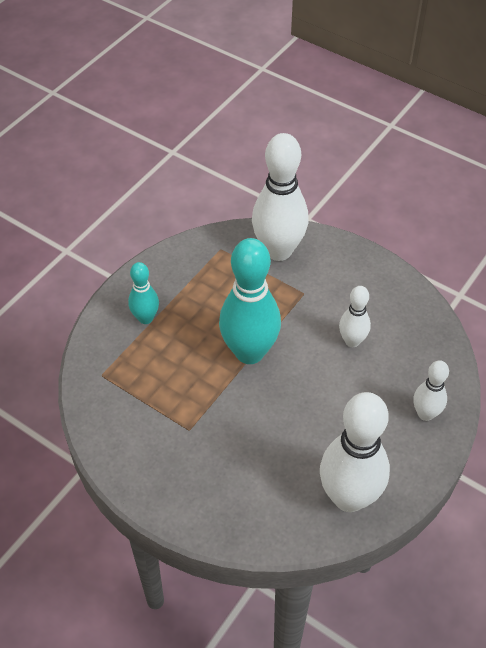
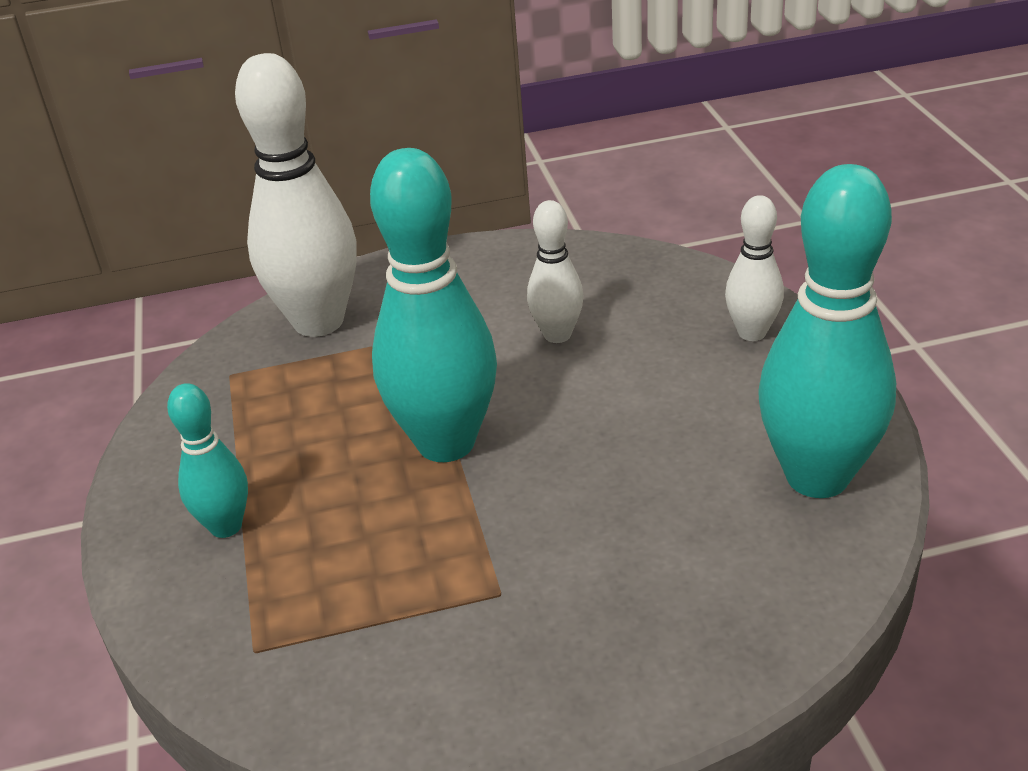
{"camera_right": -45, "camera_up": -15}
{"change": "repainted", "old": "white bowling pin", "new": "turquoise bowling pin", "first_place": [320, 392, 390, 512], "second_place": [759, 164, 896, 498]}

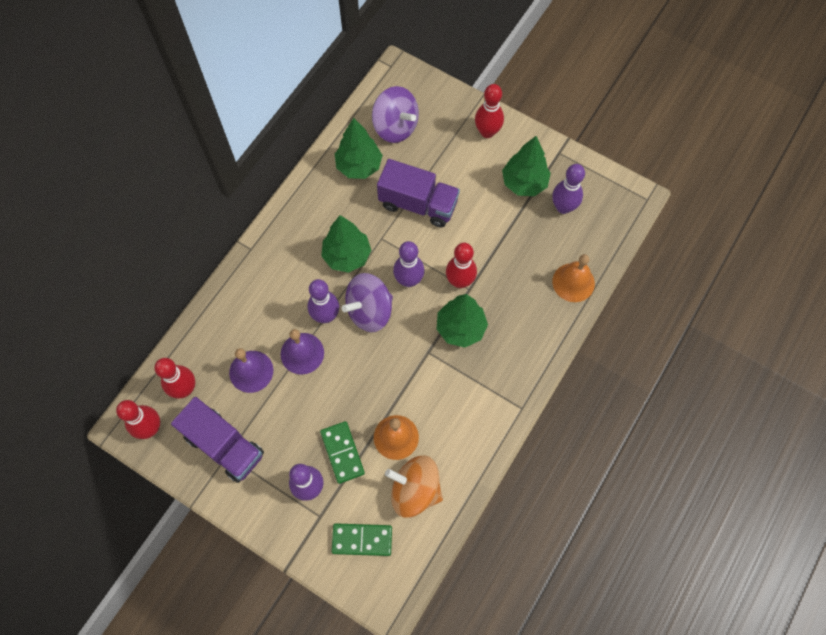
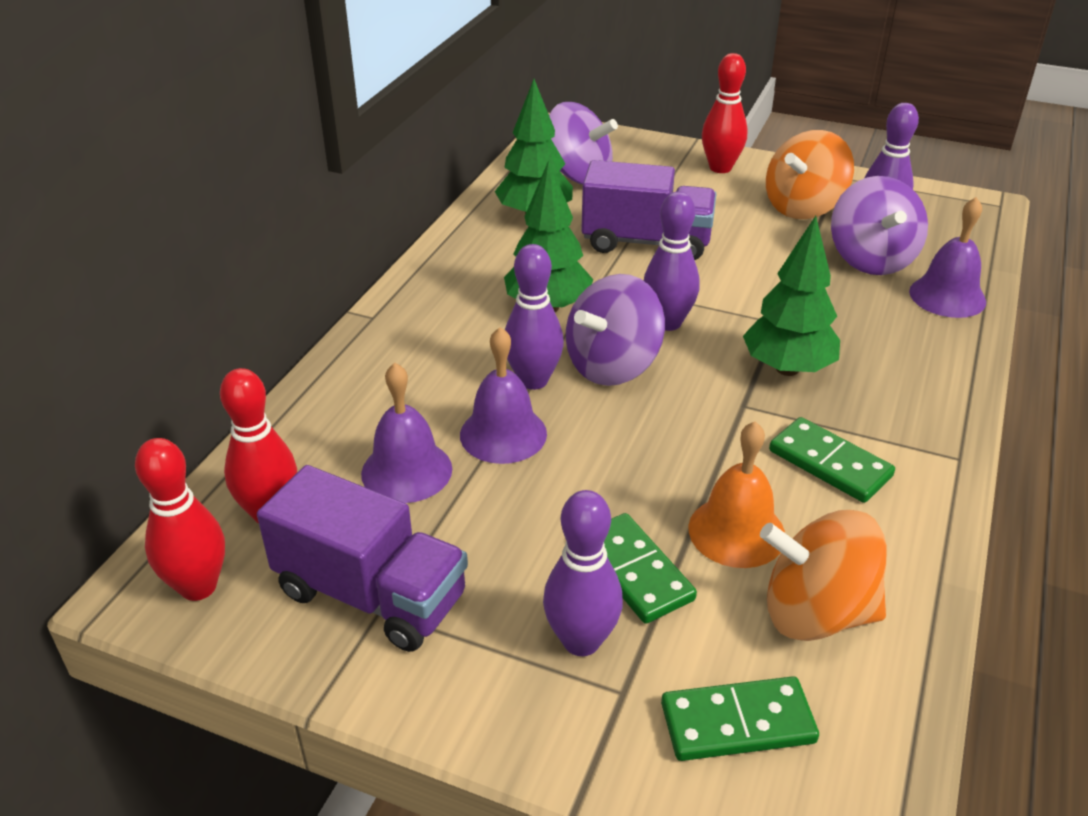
{"camera_right": -10, "camera_up": -30}
{"change": "gone", "old": "crimson bowling pin", "first_place": [446, 243, 477, 288]}
{"change": "new", "new": "leaf-green domino", "second_place": [769, 417, 895, 503]}
{"change": "new", "new": "violet whirligig", "second_place": [831, 176, 928, 275]}
{"change": "swapped", "old": "leaf-green fir tree", "new": "bright orange whirligig", "first_place": [502, 136, 551, 196], "second_place": [766, 130, 854, 219]}
{"change": "repainted", "old": "bright orange school bell", "new": "violet school bell", "first_place": [552, 254, 595, 302], "second_place": [909, 197, 986, 318]}

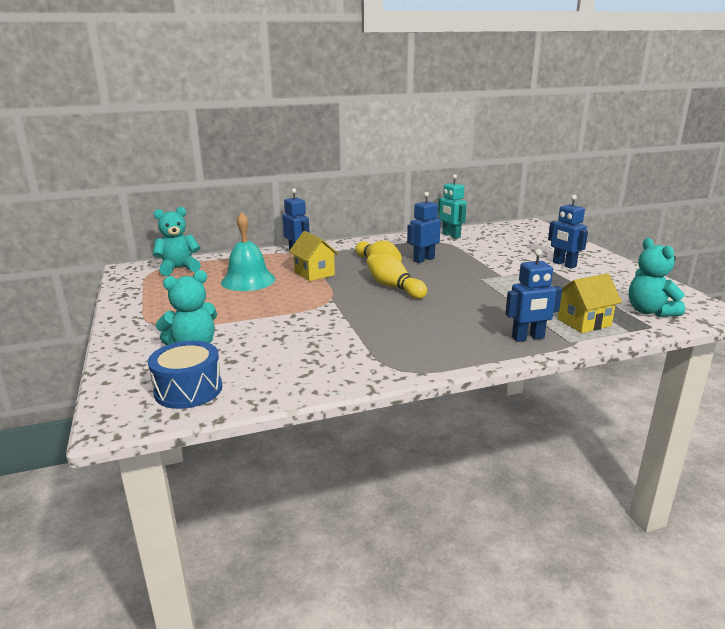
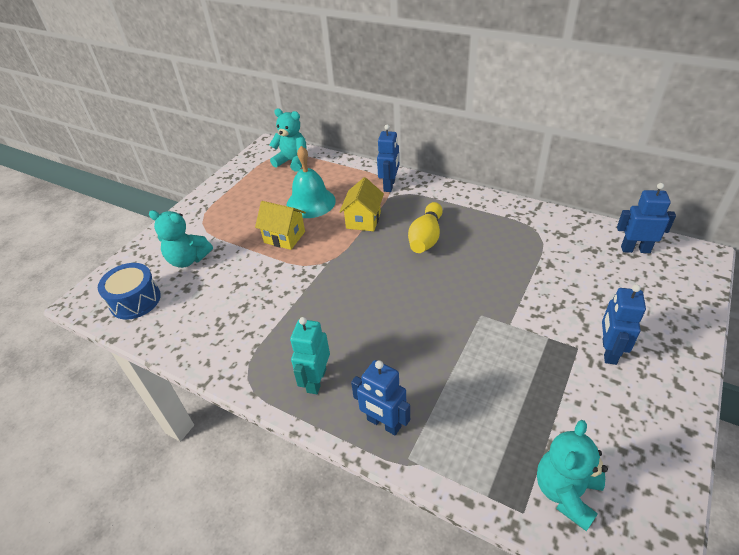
{"camera_right": 50, "camera_up": 20}
{"change": "gone", "old": "yellow bowling pin", "first_place": [367, 254, 427, 299]}
{"change": "shifted", "old": "cobalt toy robot", "first_place": [407, 192, 441, 263], "second_place": [617, 183, 676, 253]}
{"change": "shifted", "old": "turquoise toy robot", "first_place": [438, 174, 467, 239], "second_place": [290, 317, 330, 394]}
{"change": "shifted", "old": "yellow toy house", "first_place": [557, 273, 622, 333], "second_place": [255, 201, 306, 250]}

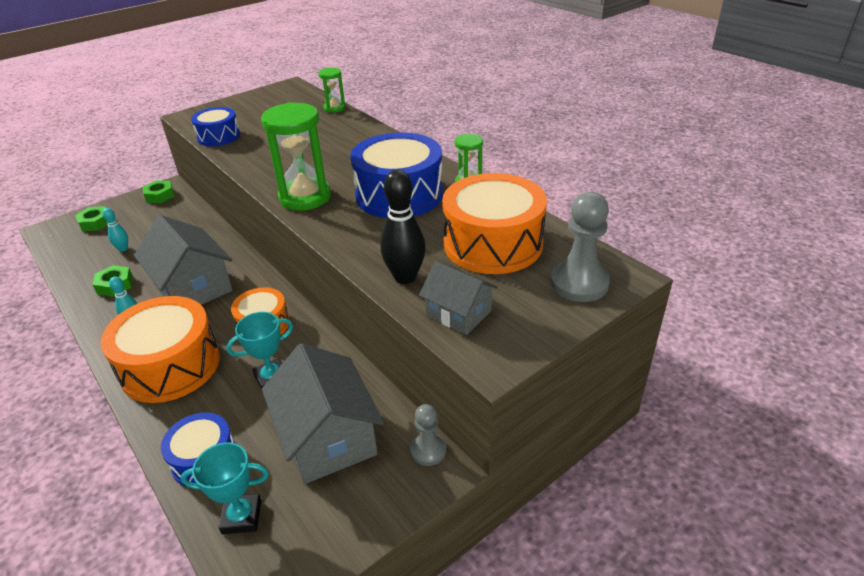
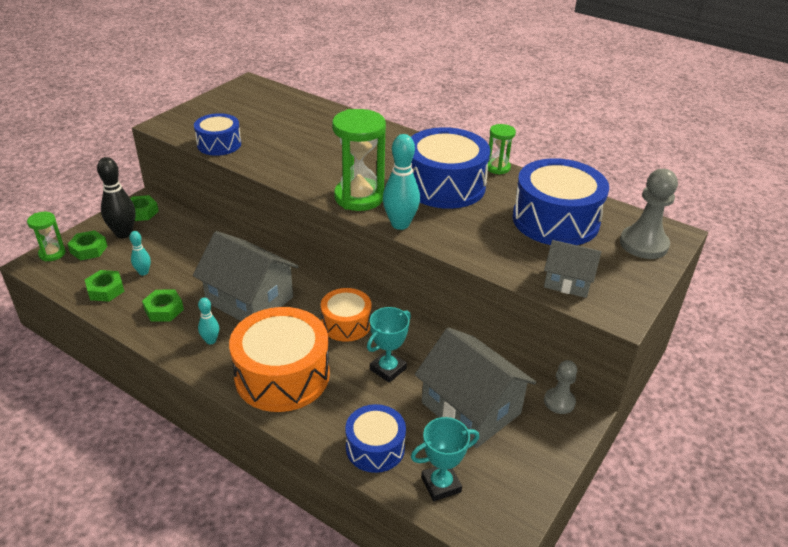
{"camera_right": -20, "camera_up": 0}
{"change": "new", "new": "leaf-green hex nut", "second_place": [85, 270, 125, 302]}
{"change": "new", "new": "turquoise bowling pin", "second_place": [383, 134, 420, 230]}
{"change": "shifted", "old": "leaf-green sand timer", "first_place": [318, 68, 345, 113], "second_place": [27, 212, 66, 261]}
{"change": "shifted", "old": "black bowling pin", "first_place": [380, 170, 426, 284], "second_place": [97, 157, 135, 238]}
{"change": "repainted", "old": "bright orange snare drum", "new": "cobalt snare drum", "first_place": [442, 173, 547, 274], "second_place": [513, 158, 609, 245]}

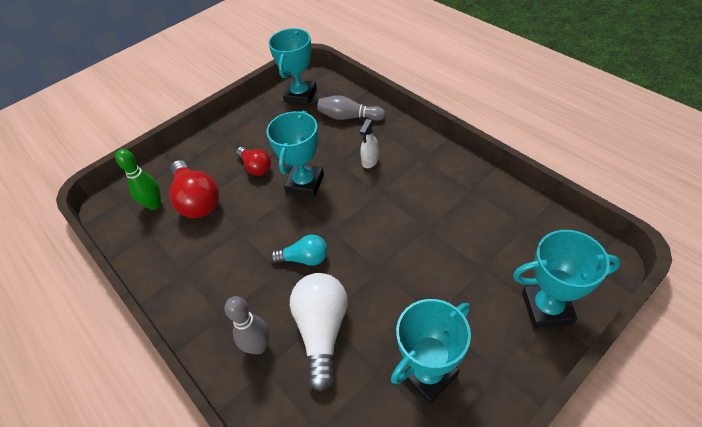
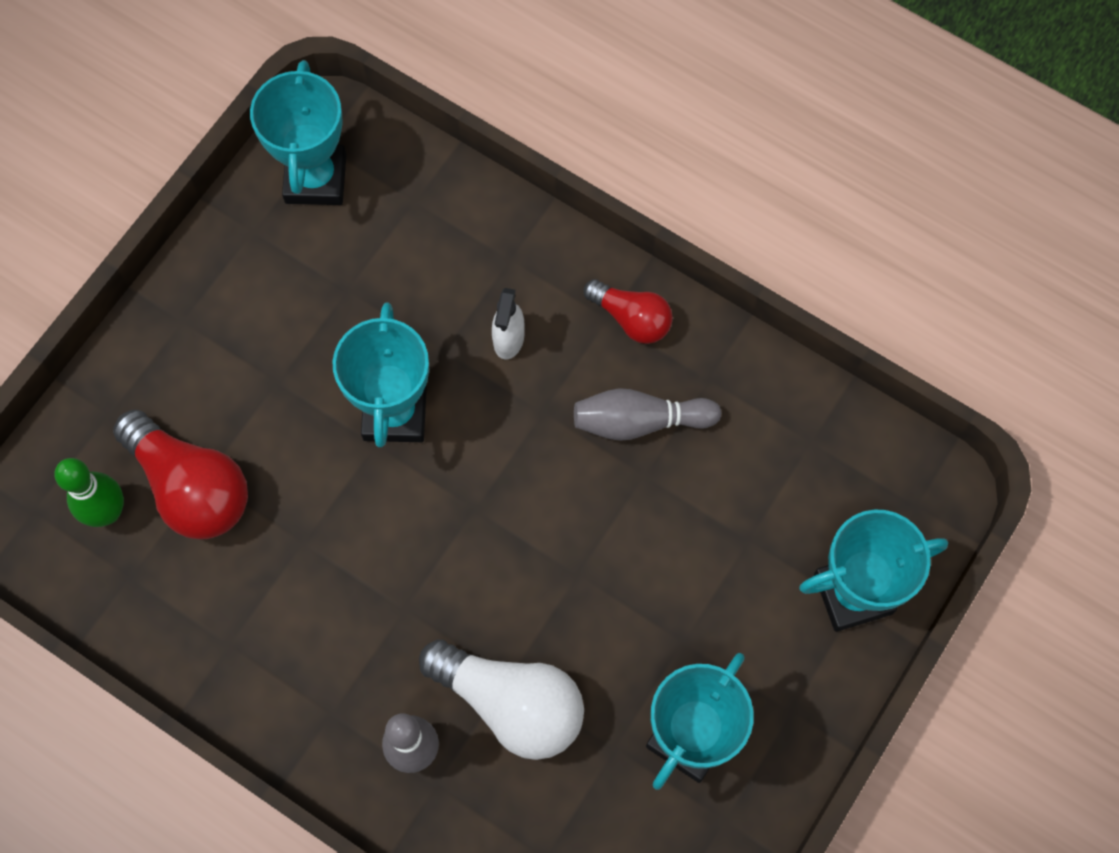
{"camera_right": -20, "camera_up": 20}
{"change": "gone", "old": "turquoise bulb", "first_place": [270, 235, 327, 266]}
{"change": "shifted", "old": "crimson bulb", "first_place": [236, 147, 271, 176], "second_place": [584, 279, 673, 344]}
{"change": "shifted", "old": "ash-grey bowling pin", "first_place": [317, 96, 386, 121], "second_place": [574, 388, 721, 441]}
{"change": "rotated", "old": "white bulb", "first_place": [290, 273, 348, 392], "second_place": [419, 639, 584, 760], "degrees": 135}

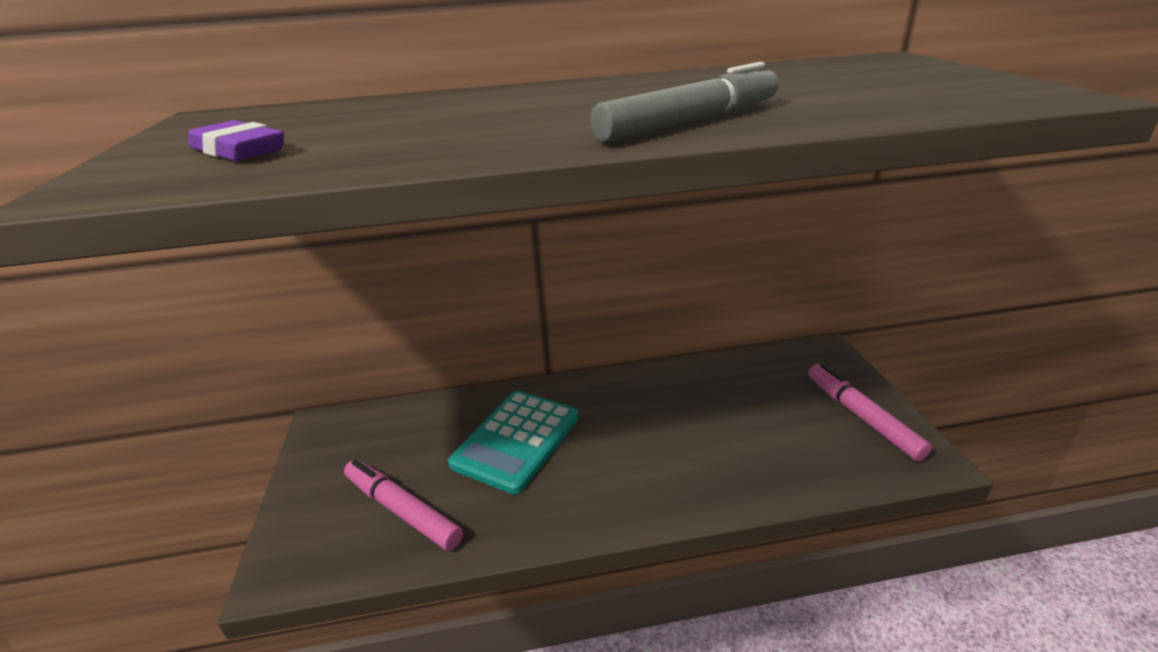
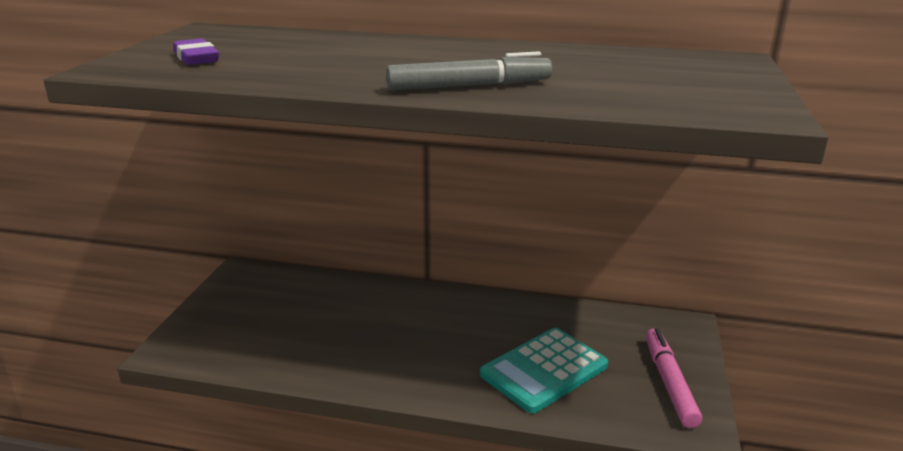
{"camera_right": 20, "camera_up": -5}
{"change": "gone", "old": "rosy marker", "first_place": [344, 460, 463, 551]}
{"change": "shifted", "old": "turquoise calculator", "first_place": [448, 390, 579, 495], "second_place": [480, 328, 608, 413]}

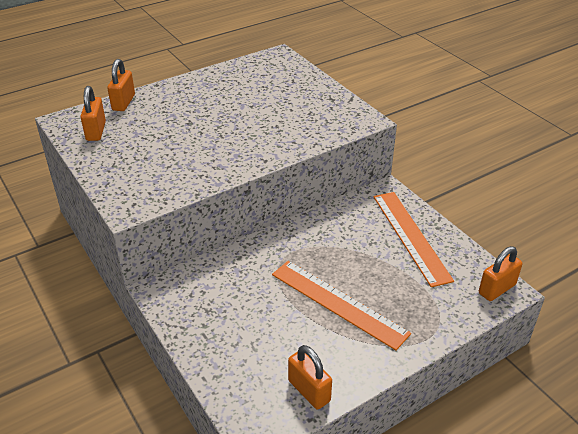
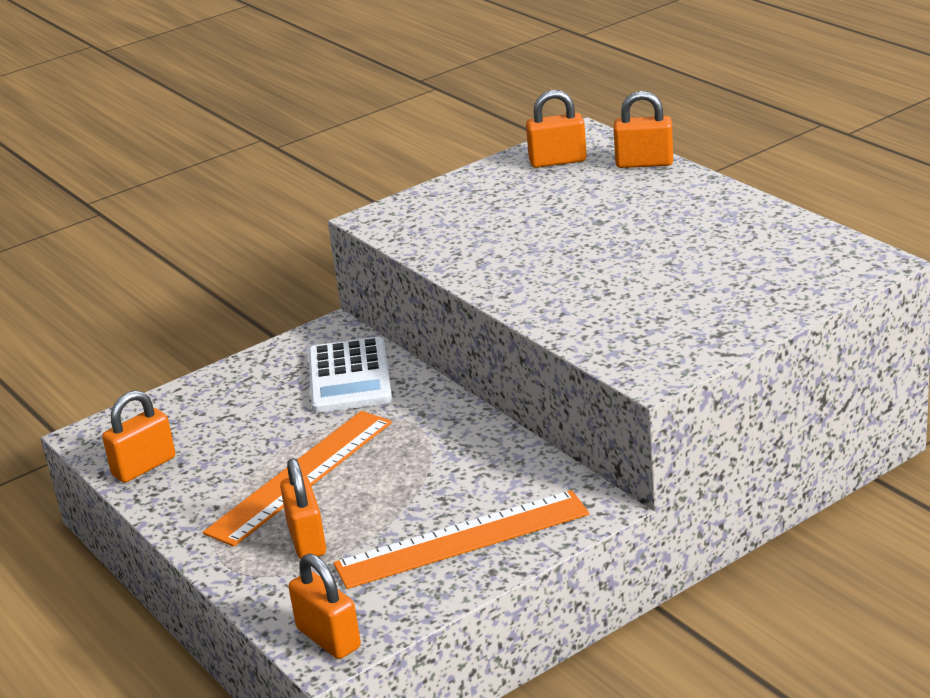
{"camera_right": 90, "camera_up": -10}
{"change": "new", "new": "bright orange lock", "second_place": [280, 458, 326, 559]}
{"change": "new", "new": "white calculator", "second_place": [308, 337, 392, 413]}

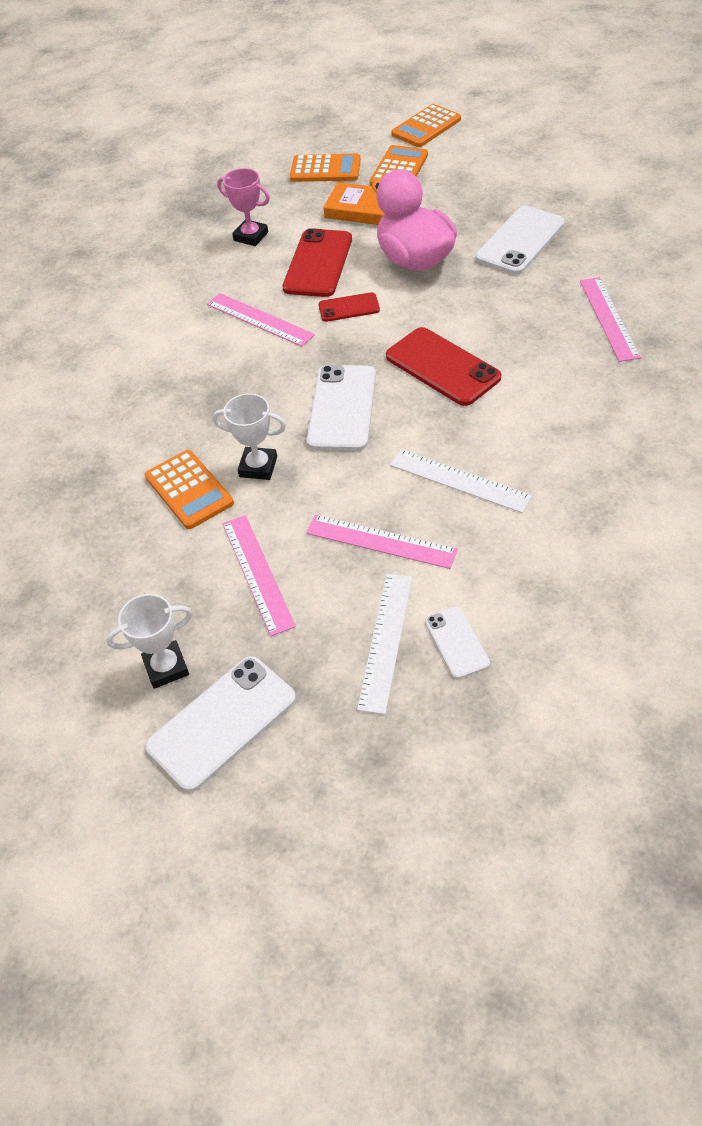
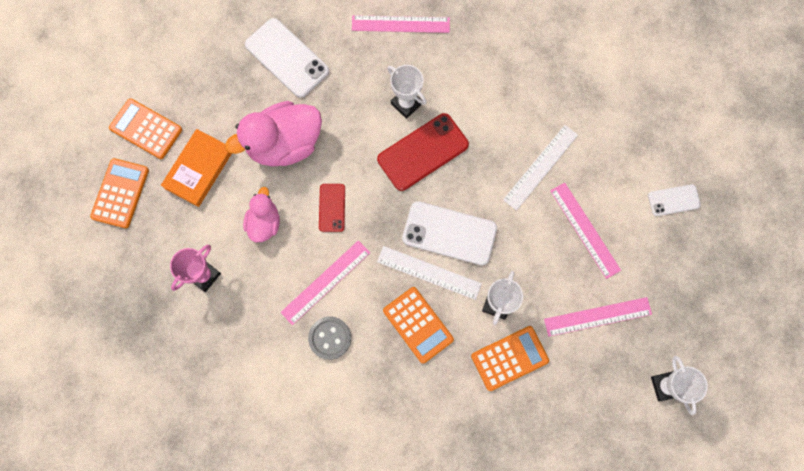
{"camera_right": -85, "camera_up": 25}
{"change": "gone", "old": "white phone", "first_place": [145, 656, 296, 792]}
{"change": "new", "new": "ash-grey shirt button", "second_place": [308, 316, 351, 360]}
{"change": "new", "new": "white prize cup", "second_place": [388, 65, 427, 119]}
{"change": "shifted", "old": "white straightedge", "first_place": [357, 574, 412, 715], "second_place": [377, 246, 482, 300]}
{"change": "shifted", "old": "bright orange calculator", "first_place": [391, 104, 461, 147], "second_place": [383, 287, 454, 364]}
{"change": "swapped", "old": "crimson phone", "new": "rosy toy duck", "first_place": [282, 228, 352, 297], "second_place": [243, 187, 280, 242]}
{"change": "rotated", "old": "rosy straightedge", "first_place": [306, 515, 458, 569], "second_place": [550, 183, 621, 279], "degrees": -60}

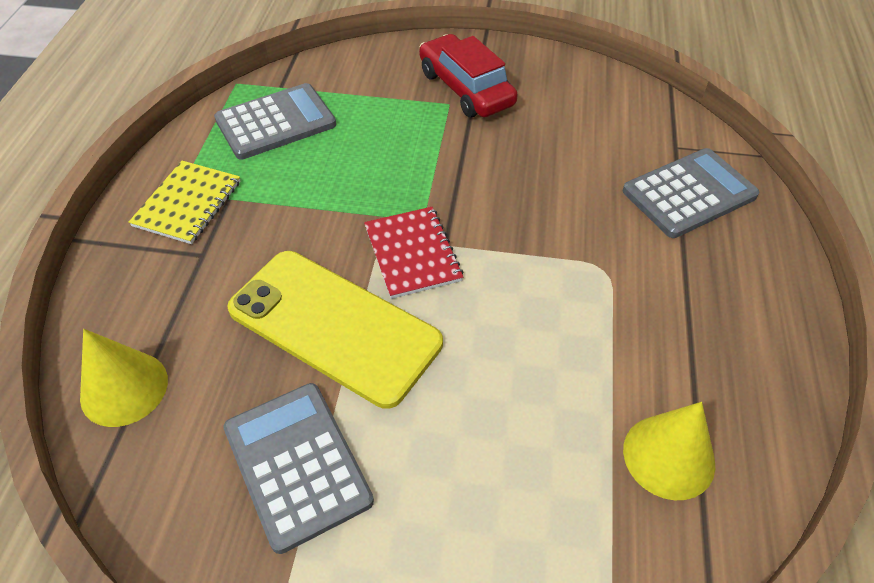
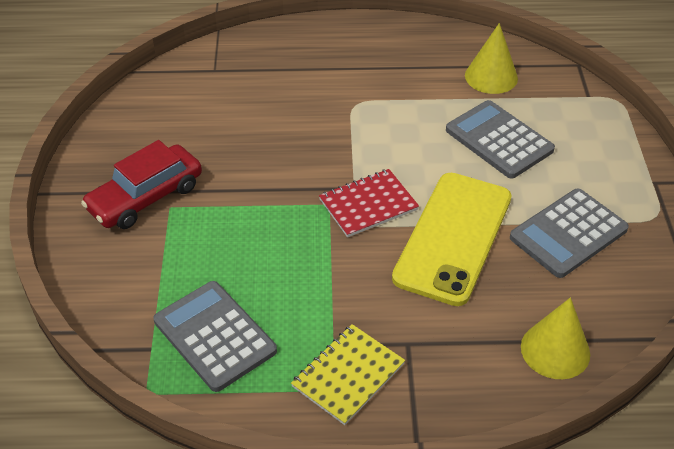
{"camera_right": -100, "camera_up": -5}
{"change": "shifted", "old": "ash-grey calculator", "first_place": [623, 148, 759, 238], "second_place": [446, 100, 555, 179]}
{"change": "rotated", "old": "yellow exercise book", "first_place": [129, 161, 240, 244], "second_place": [291, 324, 405, 425], "degrees": -60}

